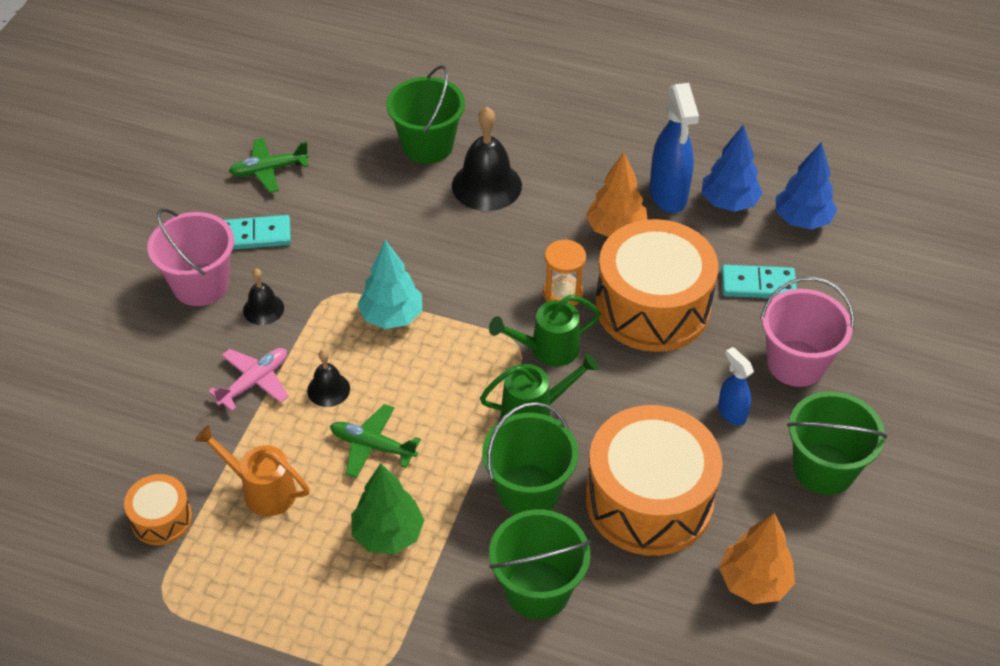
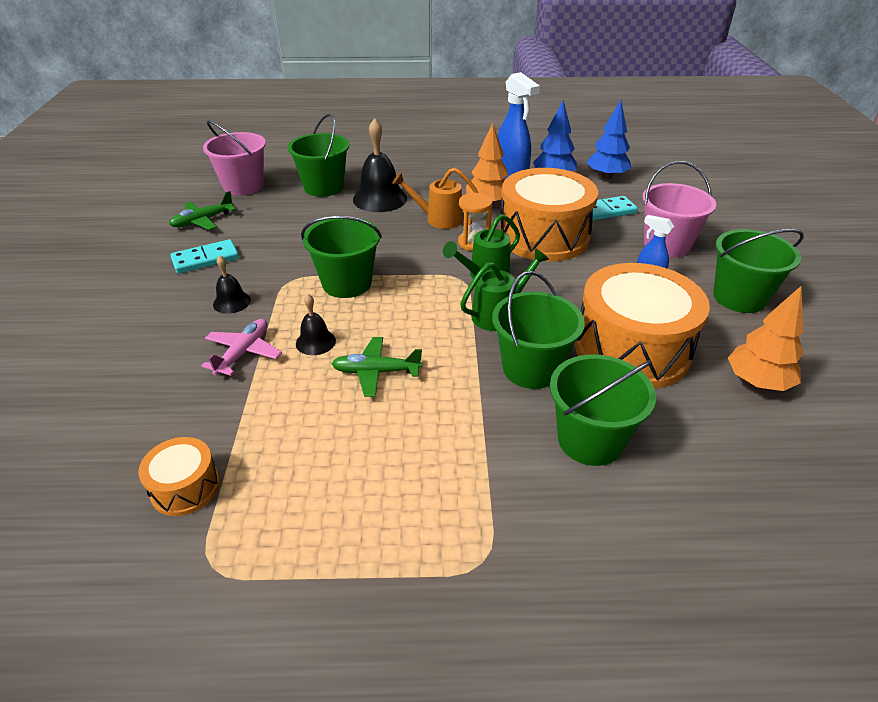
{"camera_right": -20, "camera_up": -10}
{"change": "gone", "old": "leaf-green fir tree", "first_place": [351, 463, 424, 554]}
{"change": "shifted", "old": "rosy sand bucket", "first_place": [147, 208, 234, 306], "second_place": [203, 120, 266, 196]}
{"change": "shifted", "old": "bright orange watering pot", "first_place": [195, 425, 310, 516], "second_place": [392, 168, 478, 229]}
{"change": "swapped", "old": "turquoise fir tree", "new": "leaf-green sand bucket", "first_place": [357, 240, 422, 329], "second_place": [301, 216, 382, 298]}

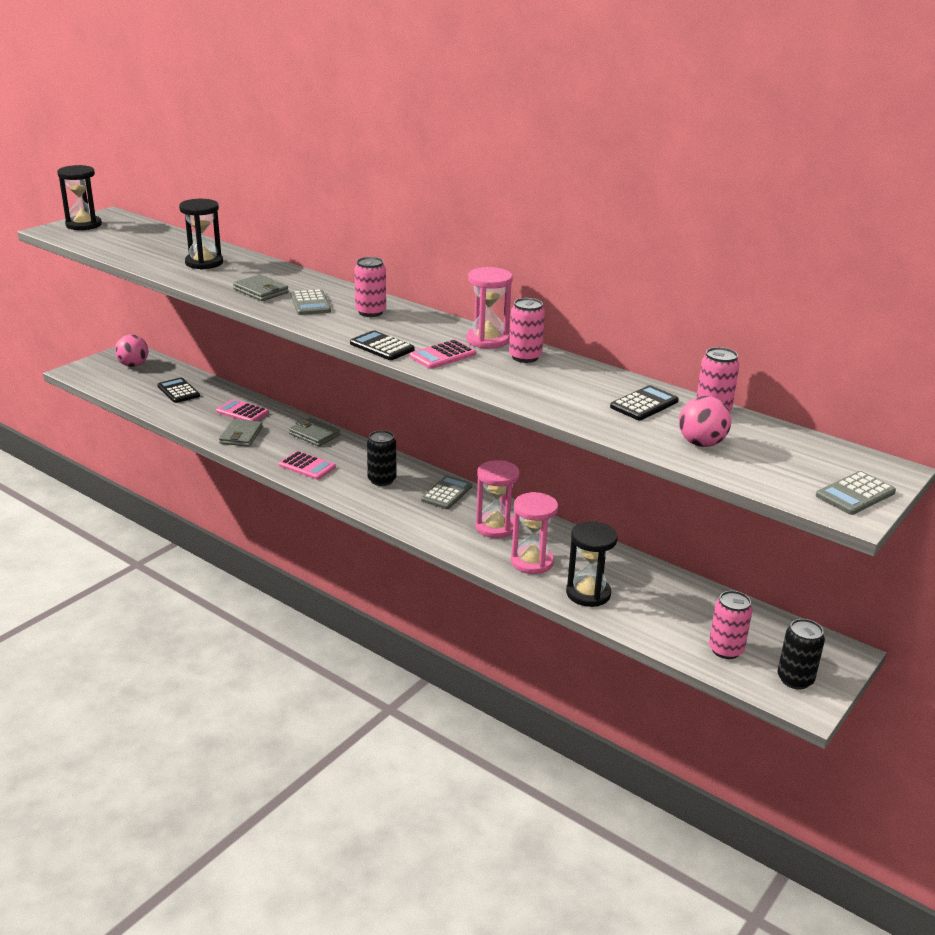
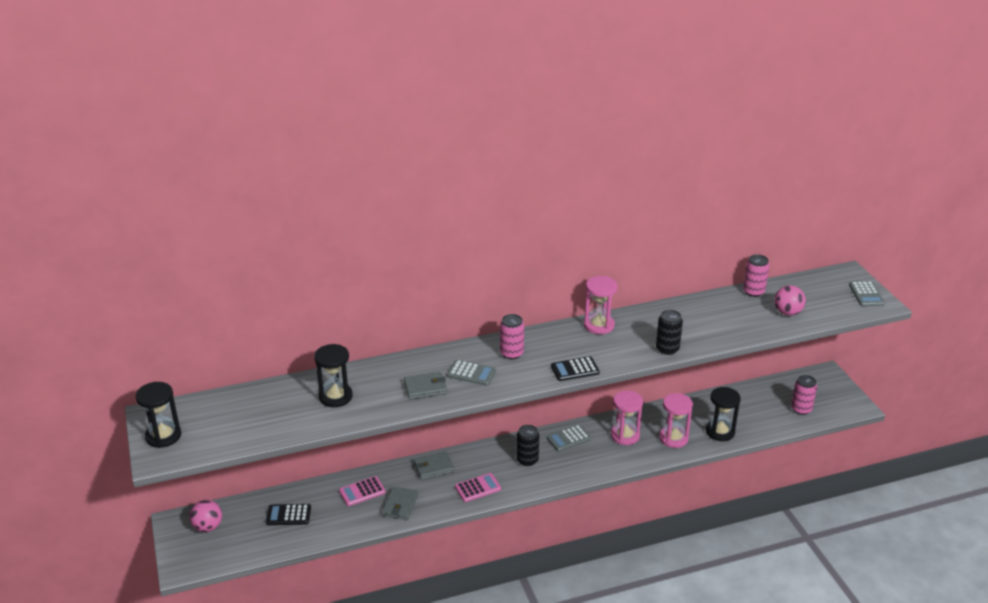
{"camera_right": -55, "camera_up": 5}
{"change": "gone", "old": "rosy calculator", "first_place": [410, 339, 476, 369]}
{"change": "gone", "old": "rosy tin", "first_place": [509, 298, 545, 363]}
{"change": "gone", "old": "black calculator", "first_place": [610, 385, 679, 420]}
{"change": "shifted", "old": "black tin", "first_place": [777, 619, 825, 689], "second_place": [656, 310, 683, 355]}
{"change": "rotated", "old": "ash-grey card wallet", "first_place": [219, 419, 263, 447], "second_place": [382, 487, 418, 520], "degrees": 60}
{"change": "rotated", "old": "ash-grey calculator", "first_place": [421, 475, 472, 509], "second_place": [547, 424, 591, 452], "degrees": -90}

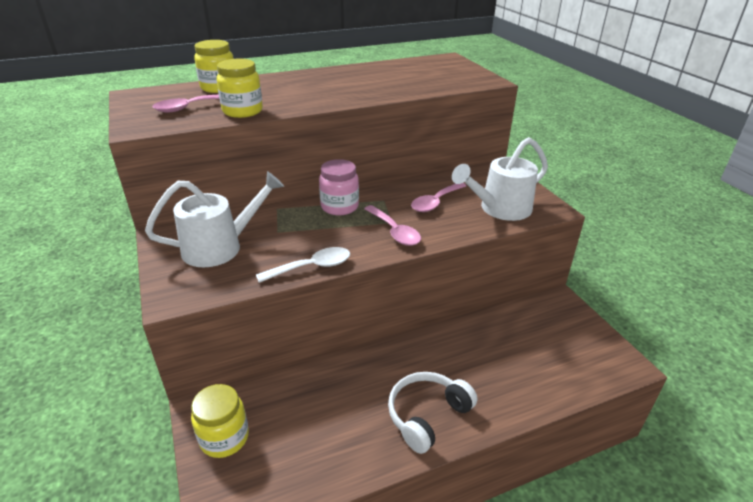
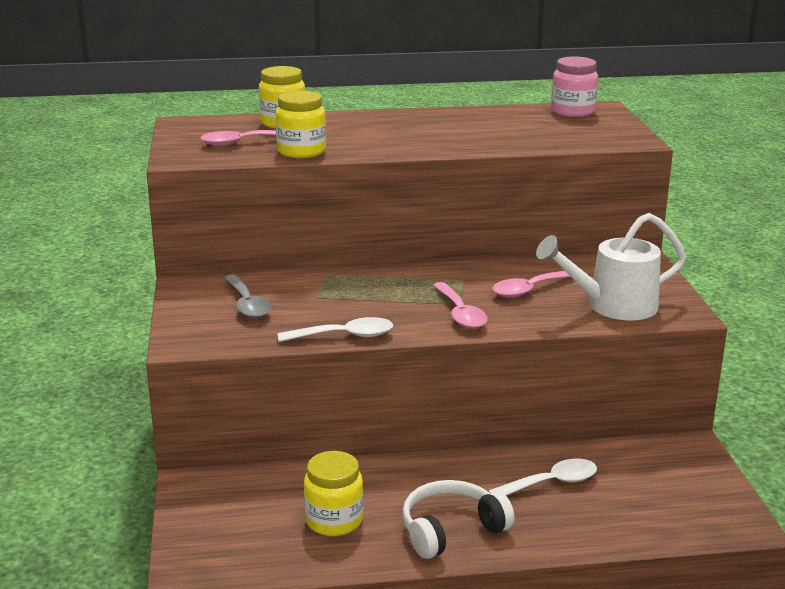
{"camera_right": 15, "camera_up": -10}
{"change": "new", "new": "white tablespoon", "second_place": [488, 459, 597, 495]}
{"change": "shifted", "old": "yellow jar", "first_place": [191, 384, 249, 458], "second_place": [304, 451, 363, 536]}
{"change": "shifted", "old": "rosy jar", "first_place": [319, 159, 359, 216], "second_place": [551, 56, 598, 117]}
{"change": "swapped", "old": "white watering pot", "new": "ash-grey tablespoon", "first_place": [145, 171, 284, 267], "second_place": [224, 274, 271, 318]}

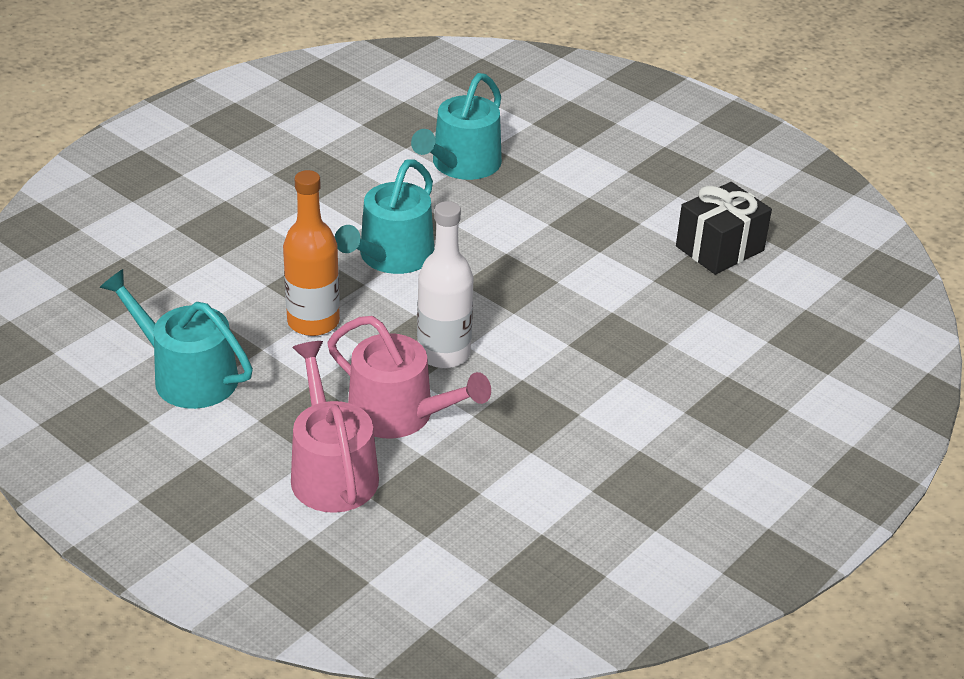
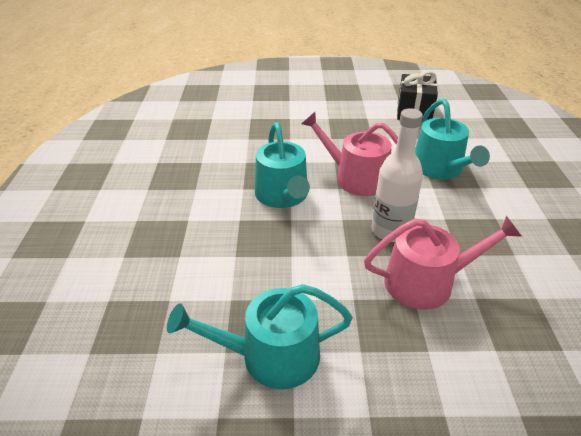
{"camera_right": -40, "camera_up": 0}
{"change": "gone", "old": "bright orange flask", "first_place": [283, 170, 340, 336]}
{"change": "shifted", "old": "rosy watering pot", "first_place": [291, 341, 379, 513], "second_place": [302, 112, 398, 196]}
{"change": "shifted", "old": "turquoise watering pot", "first_place": [411, 73, 502, 180], "second_place": [415, 99, 490, 179]}

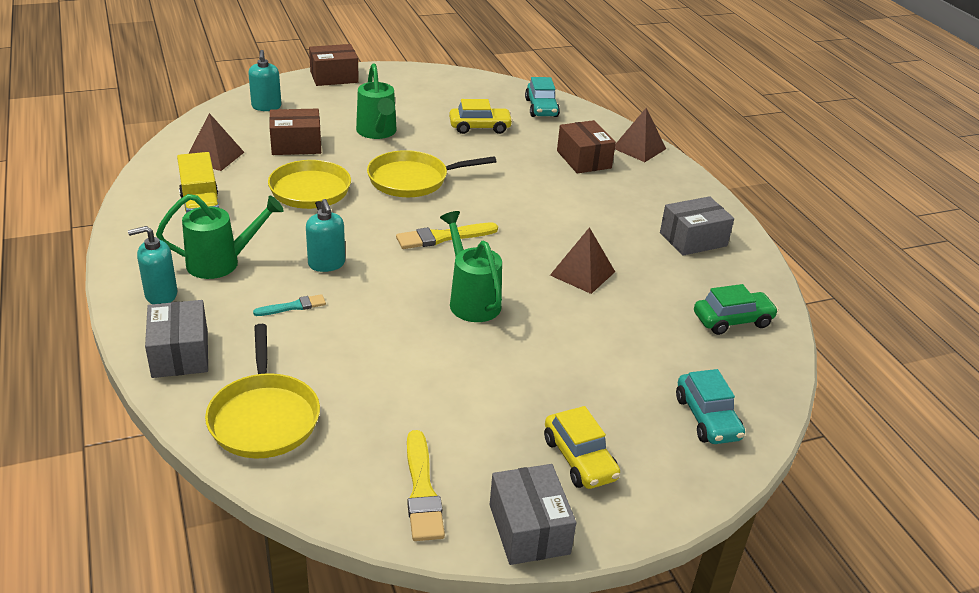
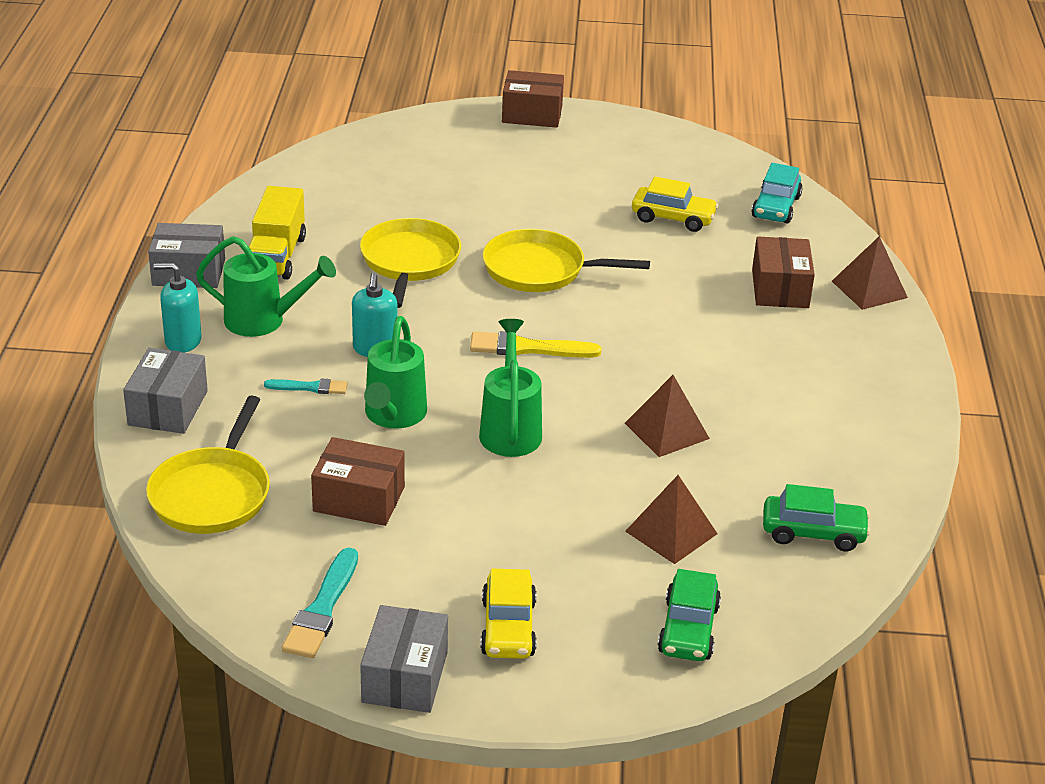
{"camera_right": 25, "camera_up": 0}
{"change": "gone", "old": "turquoise soap dispenser", "first_place": [248, 50, 281, 111]}
{"change": "shifted", "old": "russet solid pyramid", "first_place": [188, 113, 244, 171], "second_place": [625, 475, 718, 564]}
{"change": "shifted", "old": "russet parcel", "first_place": [269, 109, 321, 155], "second_place": [311, 437, 405, 526]}
{"change": "shifted", "old": "leaf-green watering pot", "first_place": [356, 63, 397, 139], "second_place": [364, 316, 427, 429]}
{"change": "shifted", "old": "ash-grey parcel", "first_place": [660, 196, 734, 256], "second_place": [148, 223, 225, 288]}
{"change": "repainted", "old": "yellow paint brush", "new": "turquoise paint brush", "first_place": [407, 430, 445, 541], "second_place": [282, 548, 358, 658]}
{"change": "repainted", "old": "turquoise car", "new": "leaf-green car", "first_place": [676, 369, 745, 444], "second_place": [658, 569, 721, 661]}

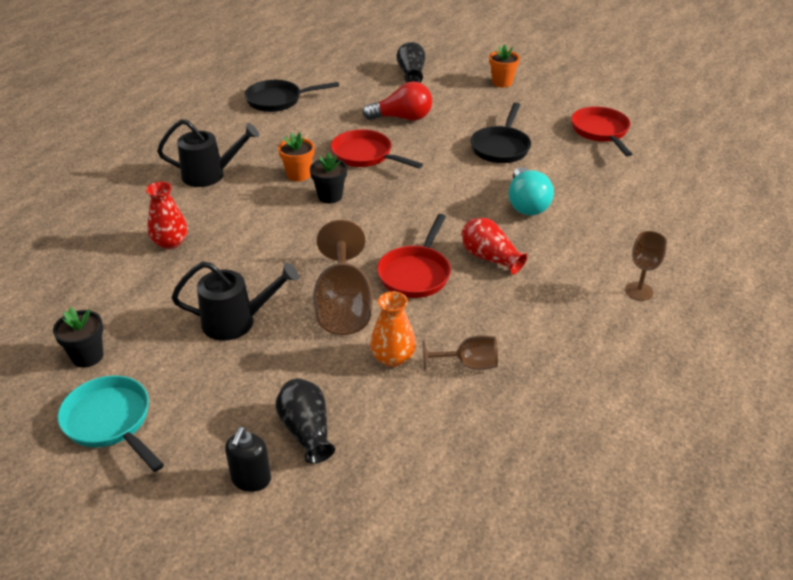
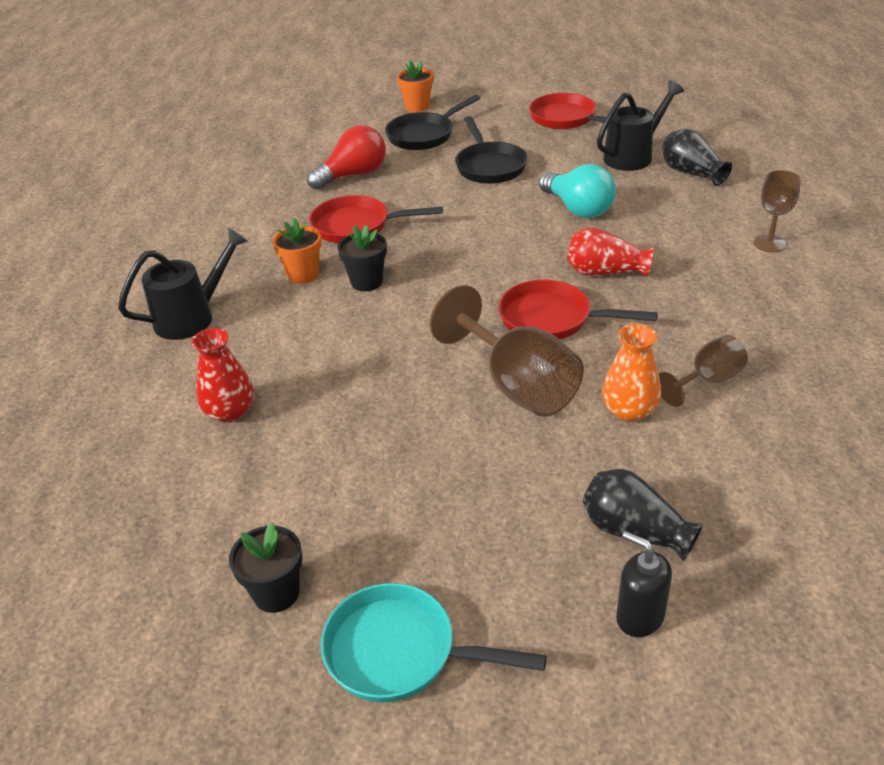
{"camera_right": -30, "camera_up": 0}
{"change": "shifted", "old": "black watering pot", "first_place": [171, 262, 299, 341], "second_place": [597, 80, 684, 171]}
{"change": "shifted", "old": "black frying pan", "first_place": [245, 80, 339, 112], "second_place": [385, 94, 480, 150]}
{"change": "shifted", "old": "black flower vase", "first_place": [396, 42, 425, 83], "second_place": [662, 129, 732, 186]}
{"change": "rotated", "old": "black soap dispenser", "first_place": [225, 427, 271, 492], "second_place": [616, 531, 672, 637], "degrees": 150}
{"change": "rotated", "old": "crimson frying pan", "first_place": [377, 214, 451, 298], "second_place": [498, 279, 658, 339], "degrees": 120}

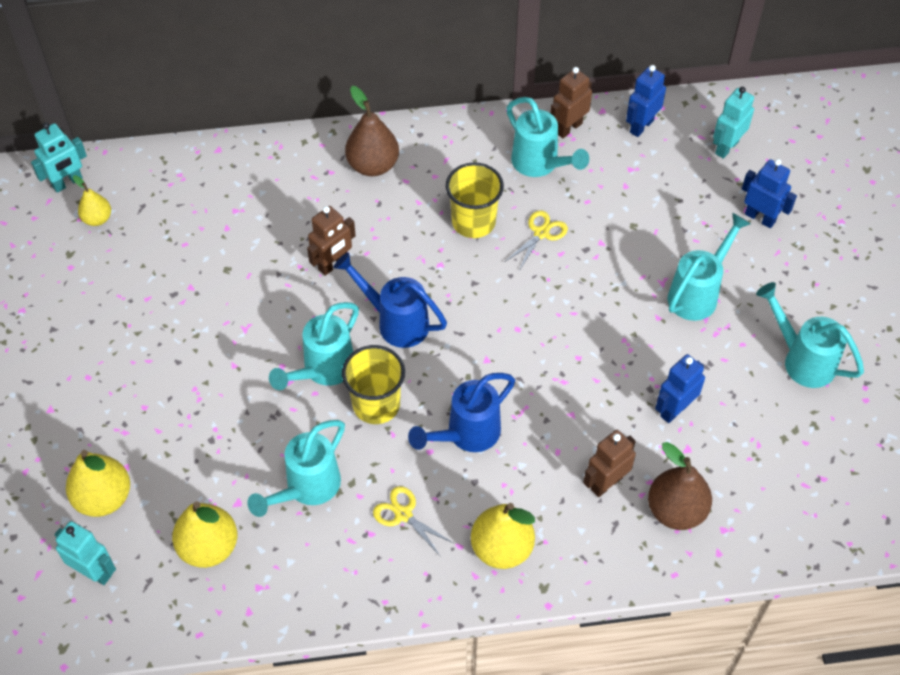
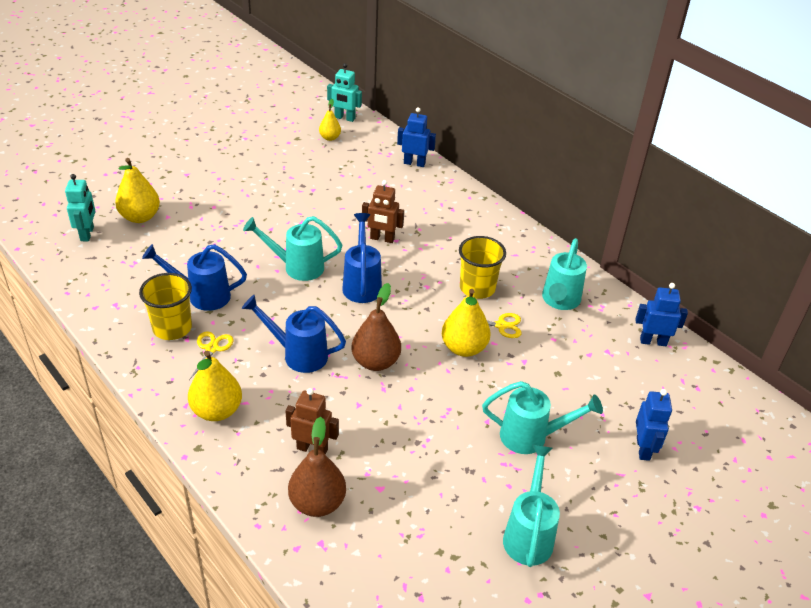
{"camera_right": 55, "camera_up": -15}
{"change": "gone", "old": "russet toy robot", "first_place": [550, 67, 592, 138]}
{"change": "gone", "old": "turquoise toy robot", "first_place": [713, 87, 754, 159]}
{"change": "shifted", "old": "yellow toy pear", "first_place": [172, 501, 237, 568], "second_place": [442, 289, 491, 357]}
{"change": "shifted", "old": "yellow tumbler", "first_place": [342, 345, 405, 424], "second_place": [139, 273, 192, 340]}
{"change": "shifted", "old": "russet toy pear", "first_place": [345, 86, 399, 176], "second_place": [352, 283, 401, 371]}
{"change": "shifted", "old": "cobalt toy robot", "first_place": [655, 354, 705, 423], "second_place": [397, 107, 436, 167]}
{"change": "repainted", "old": "turquoise watering pot", "new": "cobalt watering pot", "first_place": [247, 420, 345, 517], "second_place": [142, 244, 247, 311]}

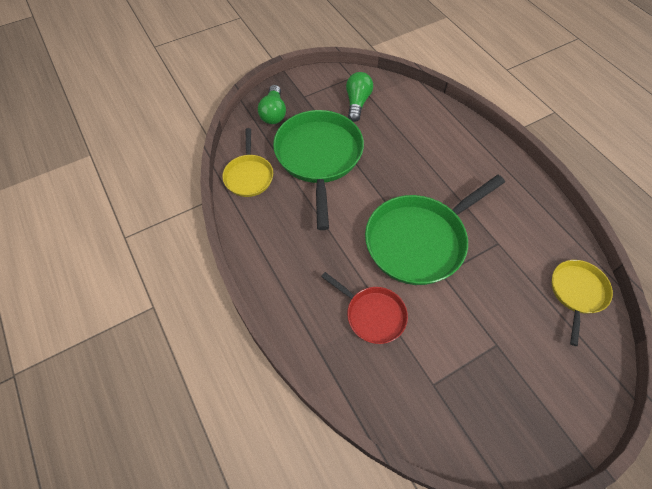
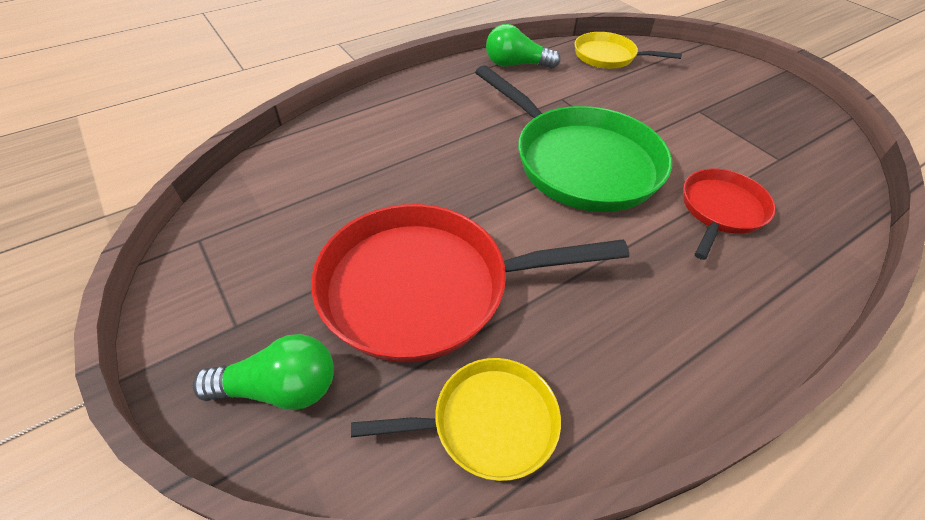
{"camera_right": -95, "camera_up": -10}
{"change": "shifted", "old": "leaf-green bulb", "first_place": [346, 72, 373, 122], "second_place": [486, 24, 560, 69]}
{"change": "repainted", "old": "leaf-green frying pan", "new": "crimson frying pan", "first_place": [273, 110, 364, 230], "second_place": [311, 204, 629, 362]}

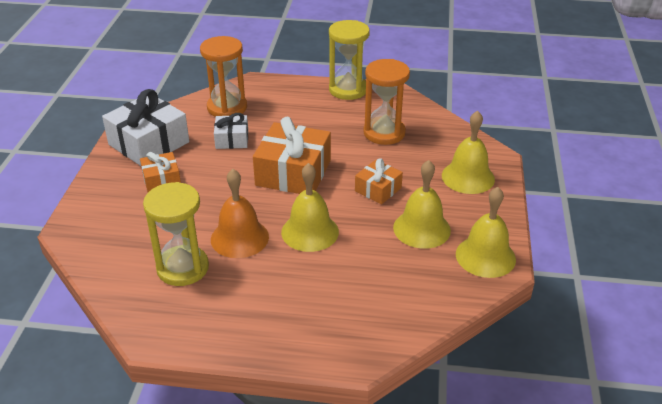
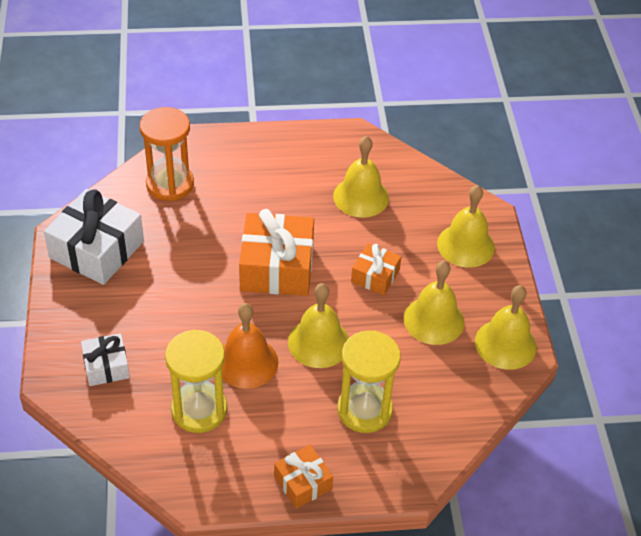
{"camera_right": -15, "camera_up": 10}
{"change": "shifted", "old": "bright orange gift", "first_place": [140, 152, 181, 192], "second_place": [274, 445, 333, 509]}
{"change": "shifted", "old": "white gift", "first_place": [214, 113, 248, 149], "second_place": [81, 333, 130, 386]}
{"change": "shifted", "old": "yellow sand timer", "first_place": [329, 20, 370, 100], "second_place": [337, 330, 401, 433]}
{"change": "swapped", "old": "bright orange sand timer", "new": "yellow school bell", "first_place": [363, 59, 410, 145], "second_place": [333, 136, 389, 218]}

